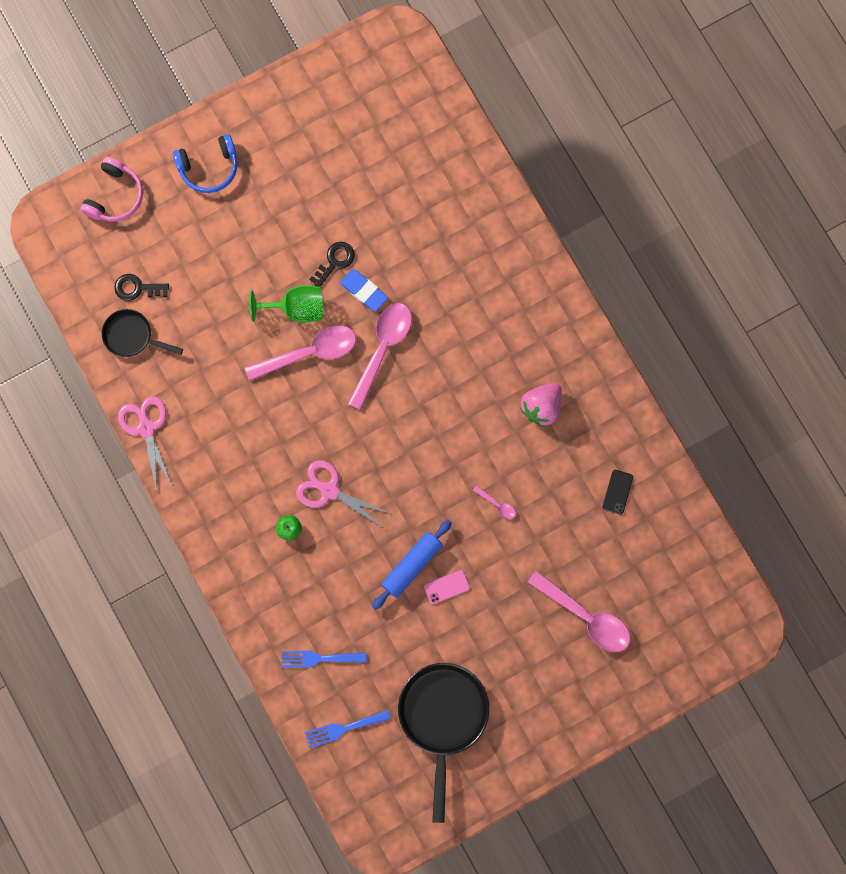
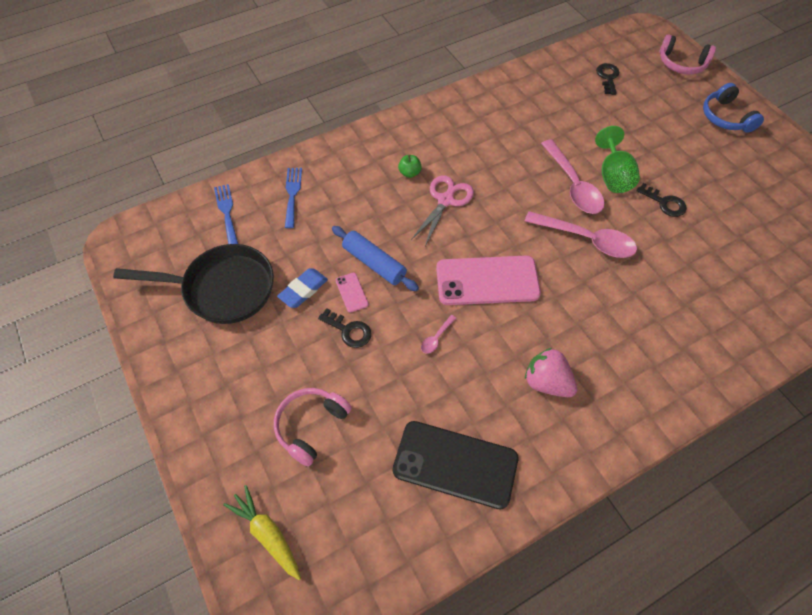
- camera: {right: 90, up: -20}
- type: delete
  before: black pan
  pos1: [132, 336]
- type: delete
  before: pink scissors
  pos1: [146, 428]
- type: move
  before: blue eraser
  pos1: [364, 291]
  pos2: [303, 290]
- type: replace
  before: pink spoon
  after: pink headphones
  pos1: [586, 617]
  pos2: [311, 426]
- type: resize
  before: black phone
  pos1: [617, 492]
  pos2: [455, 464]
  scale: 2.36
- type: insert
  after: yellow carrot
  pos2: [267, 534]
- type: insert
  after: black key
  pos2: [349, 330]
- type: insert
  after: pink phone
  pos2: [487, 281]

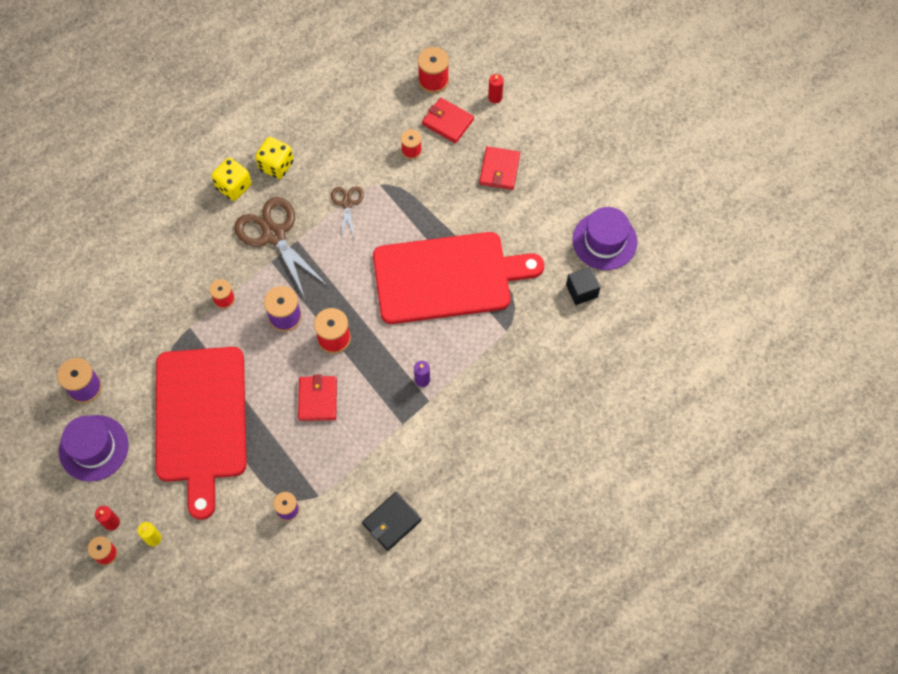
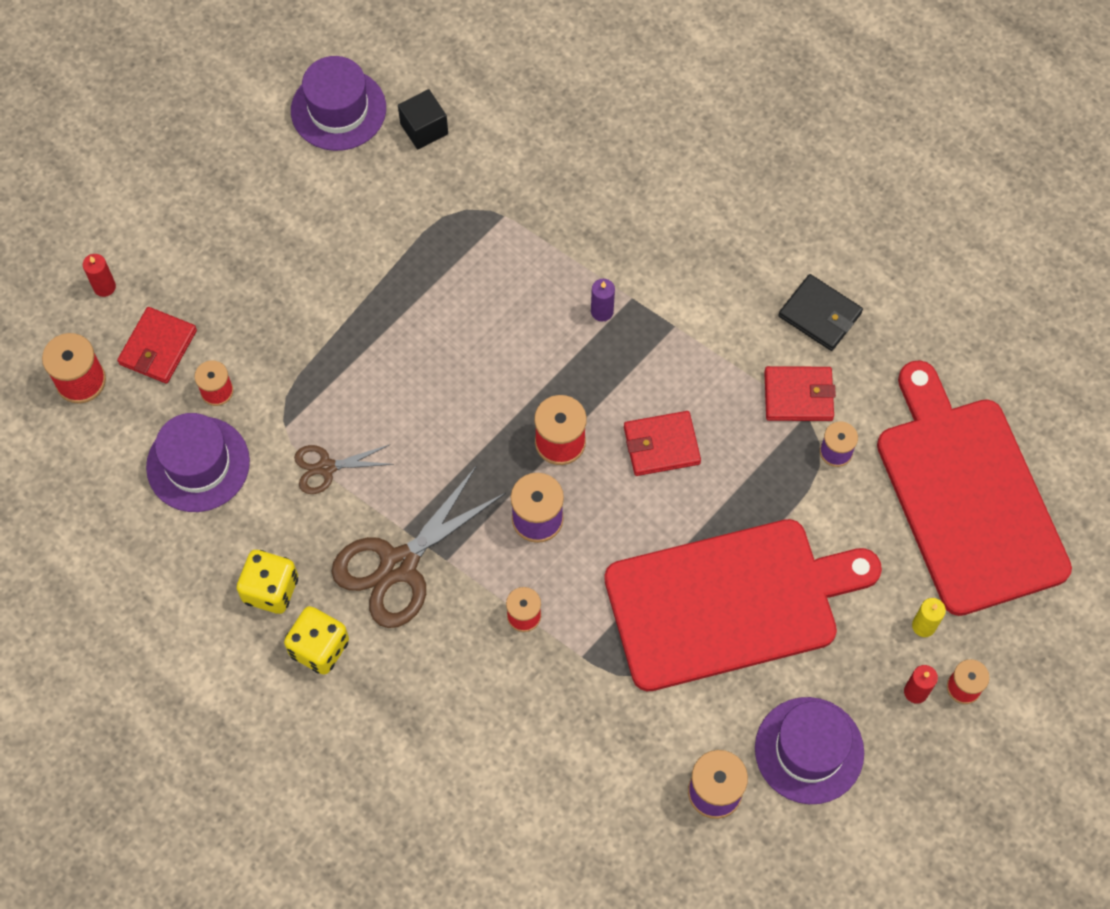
- camera: {right: -100, up: 0}
- type: move
  before: red cutting board
  pos1: [447, 277]
  pos2: [967, 497]
- type: move
  before: red wallet
  pos1: [499, 170]
  pos2: [798, 396]
- type: insert
  after: purple hat
  pos2: [198, 464]

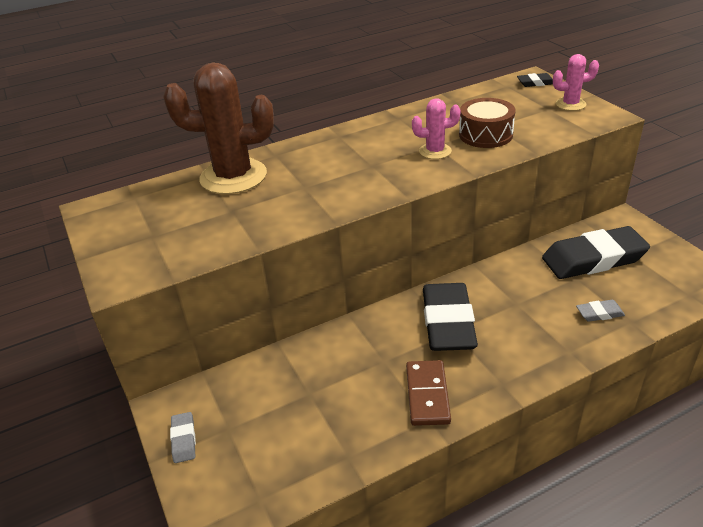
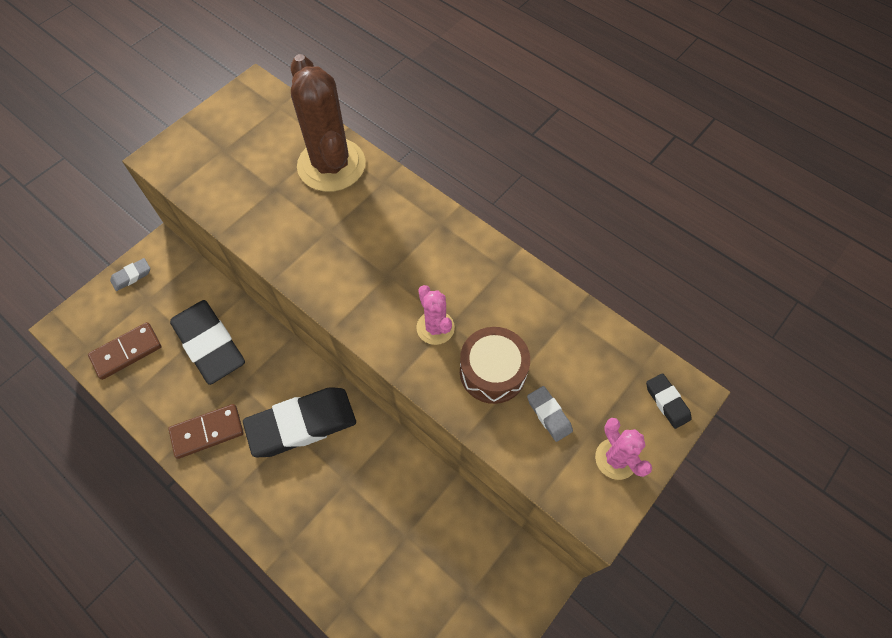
- camera: {right: 65, up: 25}
- type: move
  before: black eraser
  pos1: [593, 259]
  pos2: [210, 344]
- type: move
  before: grey eraser
  pos1: [599, 313]
  pos2: [549, 415]
- type: insert
  after: brown domino
  pos2: [126, 352]

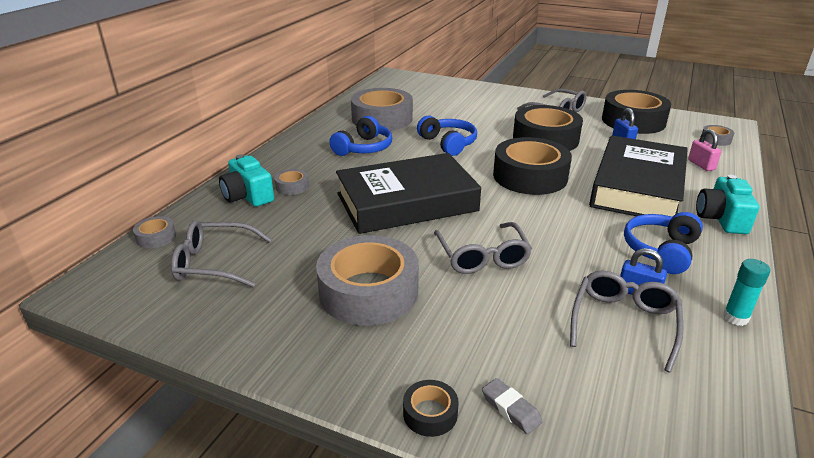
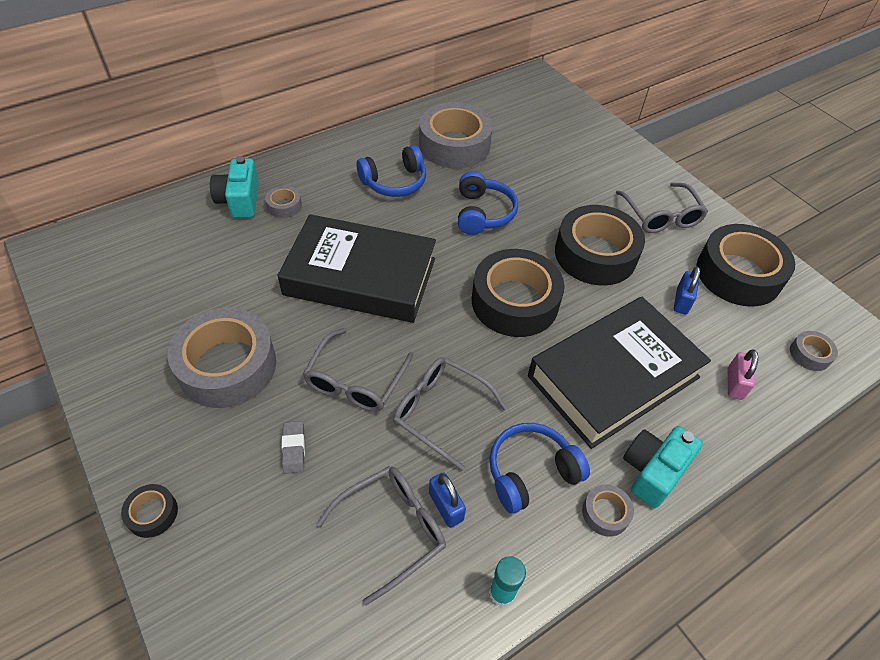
- camera: {right: 30, up: 20}
- type: move
  before: grey tape
  pos1: [156, 237]
  pos2: [605, 513]
- type: move
  before: grey glasses
  pos1: [215, 263]
  pos2: [441, 412]
- type: move
  before: grey eraser
  pos1: [510, 409]
  pos2: [293, 449]

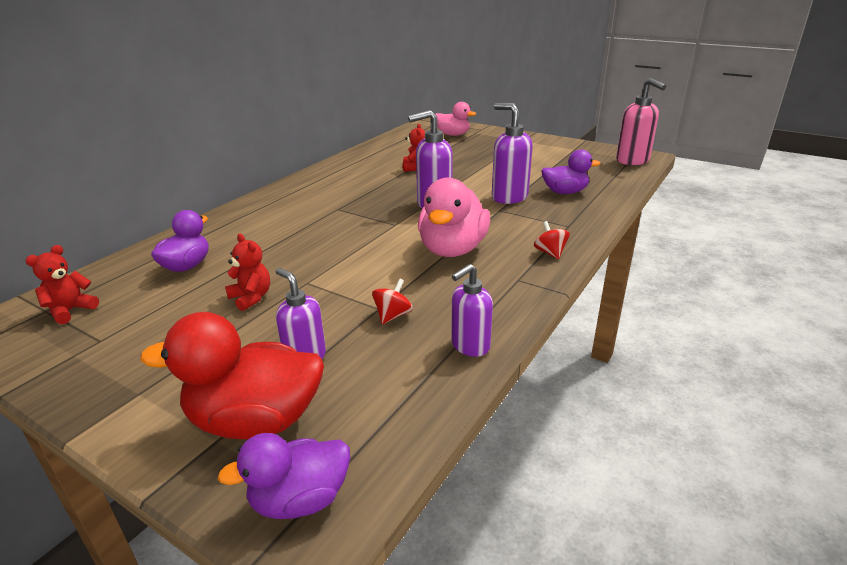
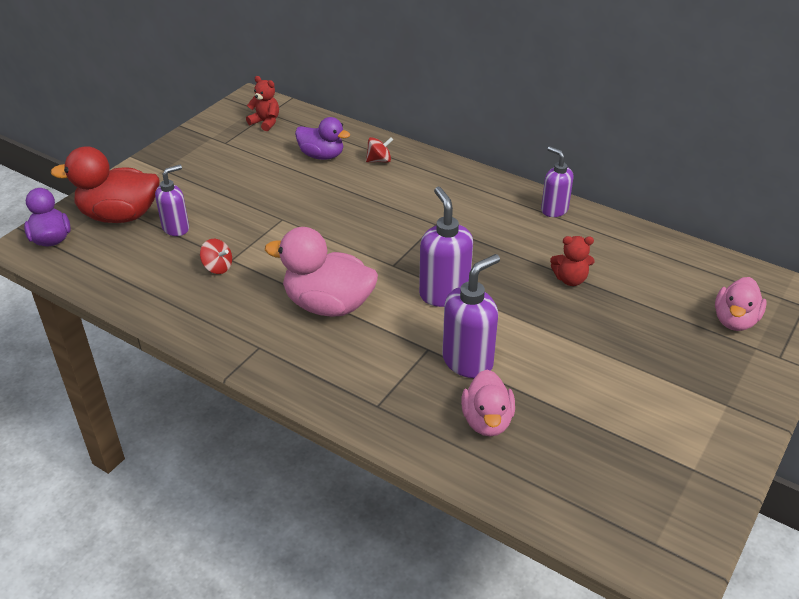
- camera: {right: 90, up: 10}
- type: rotate
  before: red duck
  pos1: [255, 420]
  pos2: [120, 216]
  turn: -90
- type: delete
  before: red teddy bear
  pos1: [251, 298]
- type: move
  before: purple soap dispenser
  pos1: [470, 346]
  pos2: [554, 210]
- type: move
  before: red spinning top
  pos1: [550, 253]
  pos2: [379, 160]
- type: recolor
  before: purple duck
  after: pink duck
  pos1: [565, 192]
  pos2: [487, 421]
- type: delete
  before: pink soap dispenser
  pos1: [633, 161]

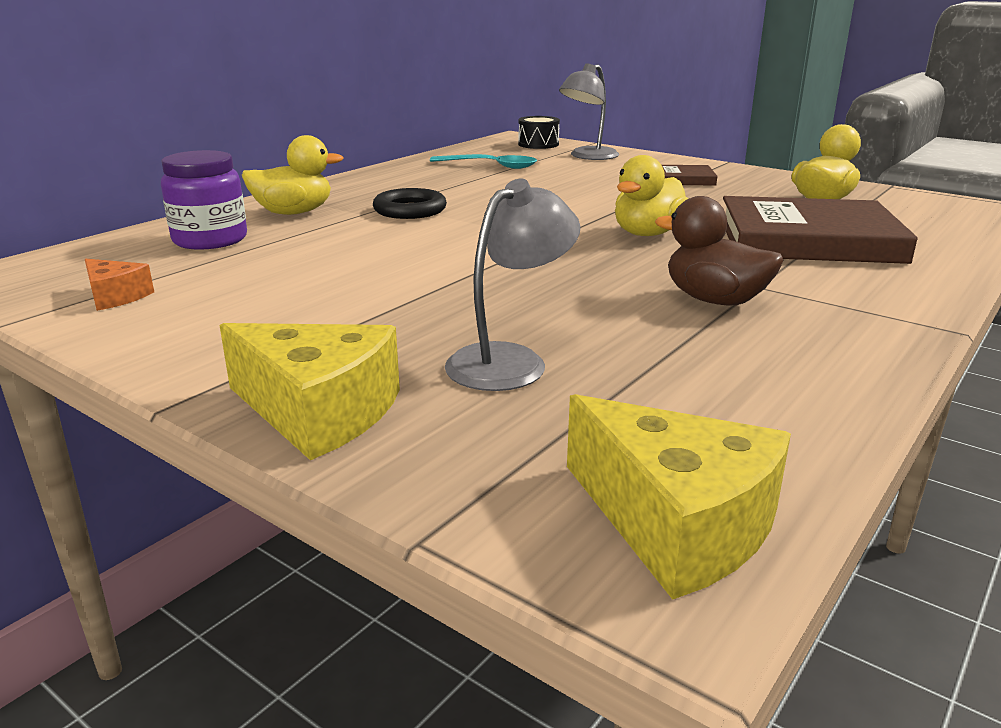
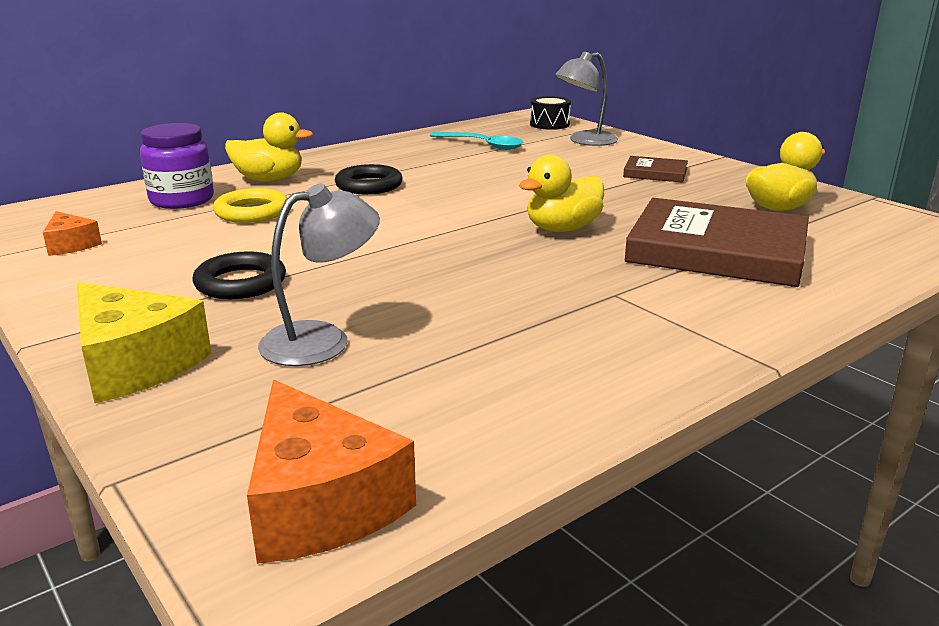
- camera: {right: 15, up: 0}
- type: recolor
  before: yellow cheese
  after: orange cheese
  pos1: [676, 523]
  pos2: [321, 502]
- type: delete
  before: brown duck
  pos1: [715, 300]
- type: insert
  after: black ring
  pos2: [240, 283]
- type: insert
  after: yellow ring
  pos2: [252, 212]

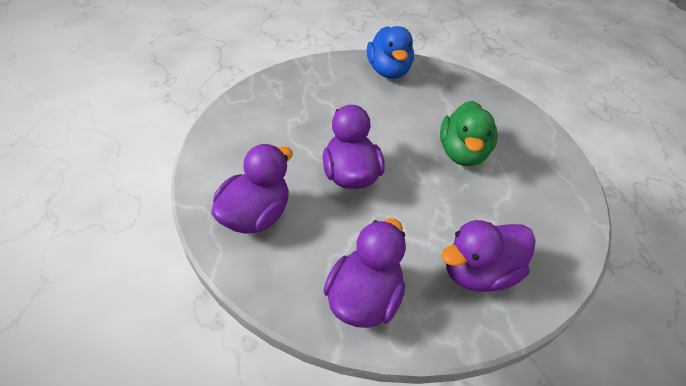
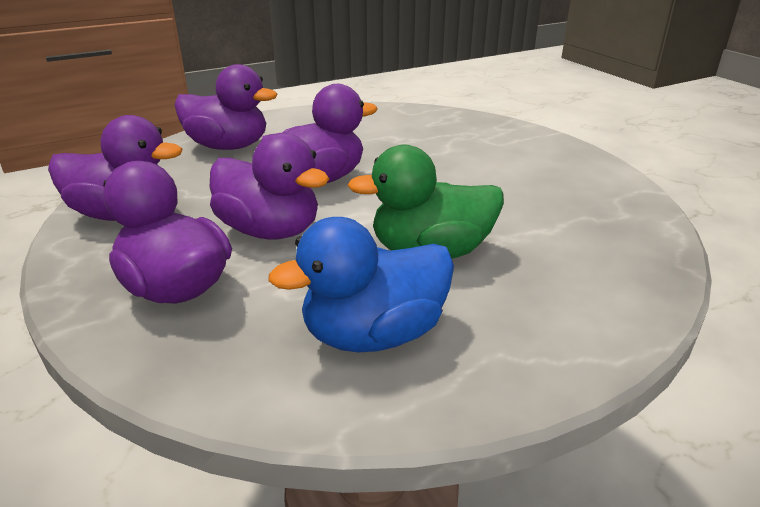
- camera: {right: 75, up: -15}
- type: move
  before: blue duck
  pos1: [388, 71]
  pos2: [374, 334]
- type: insert
  after: purple duck
  pos2: [270, 231]

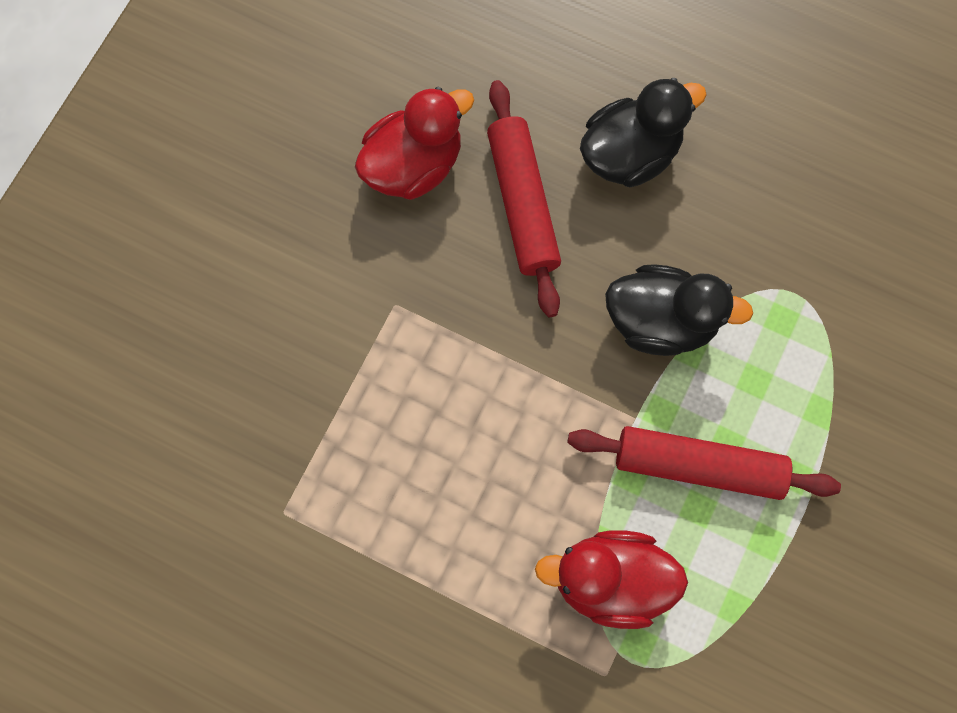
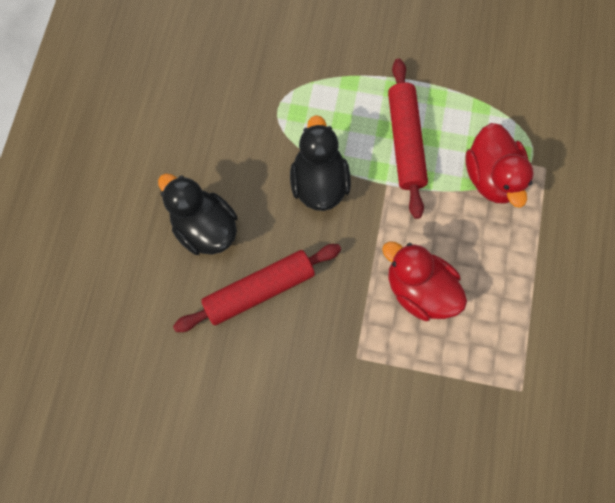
- camera: {right: -105, up: 0}
- type: move
  before: red duck
  pos1: [413, 165]
  pos2: [419, 289]

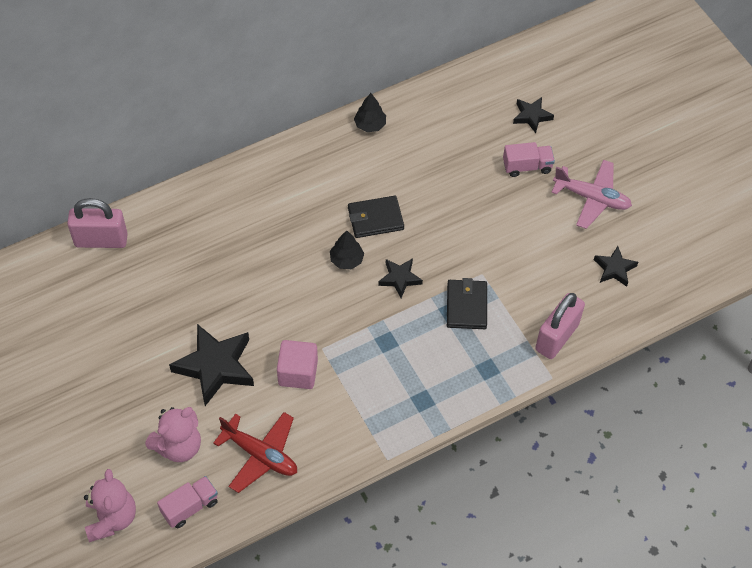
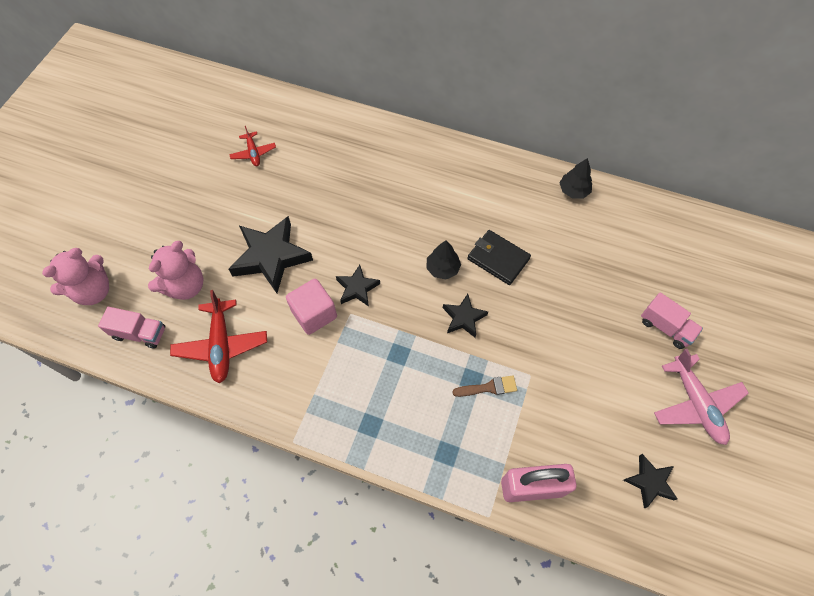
- camera: {right: 50, up: 5}
- type: delete
  before: pink padlock
  pos1: [101, 240]
- type: rotate
  before: pink teddy bear
  pos1: [178, 446]
  pos2: [185, 286]
  turn: -60
- type: replace
  before: black wallet
  after: brown brush
  pos1: [466, 306]
  pos2: [489, 387]
- type: move
  before: black star
  pos1: [531, 116]
  pos2: [357, 288]
- type: insert
  after: red plane
  pos2: [253, 153]

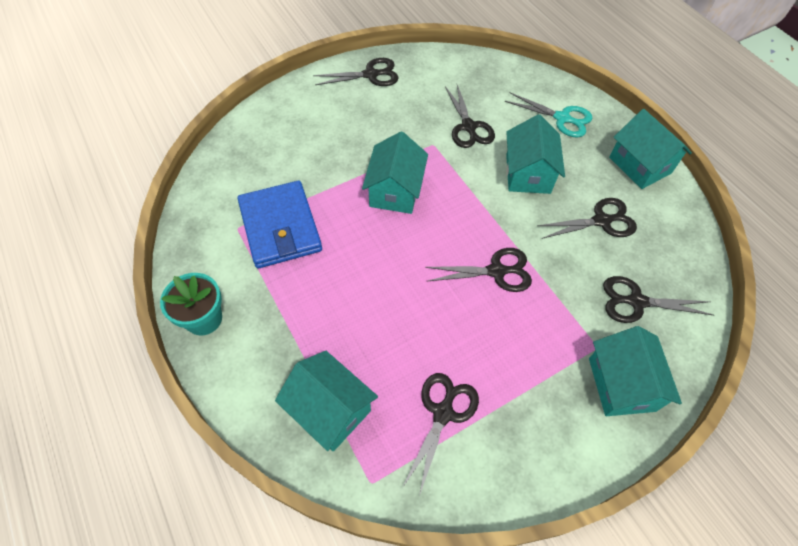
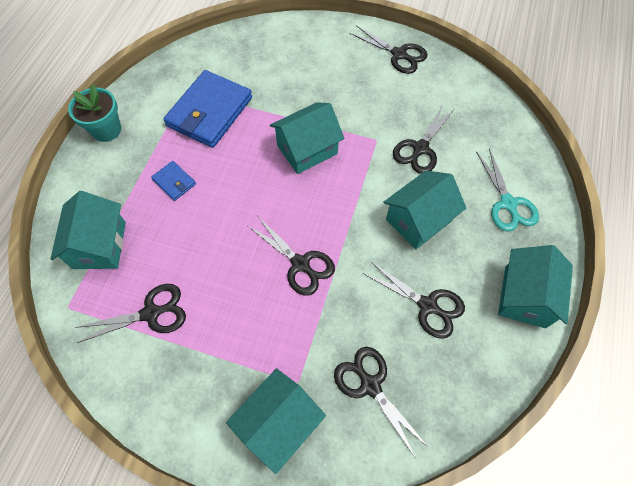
- camera: {right: 50, up: 5}
- type: insert
  after: blue wallet
  pos2: [174, 182]

